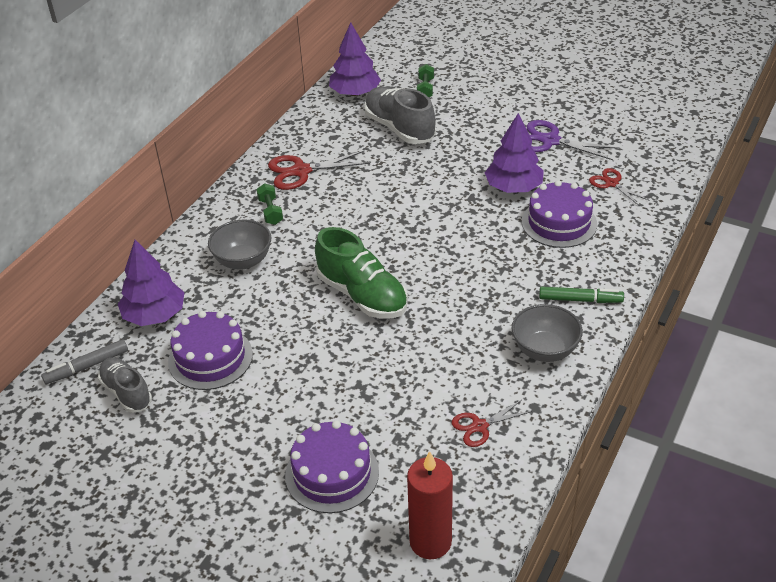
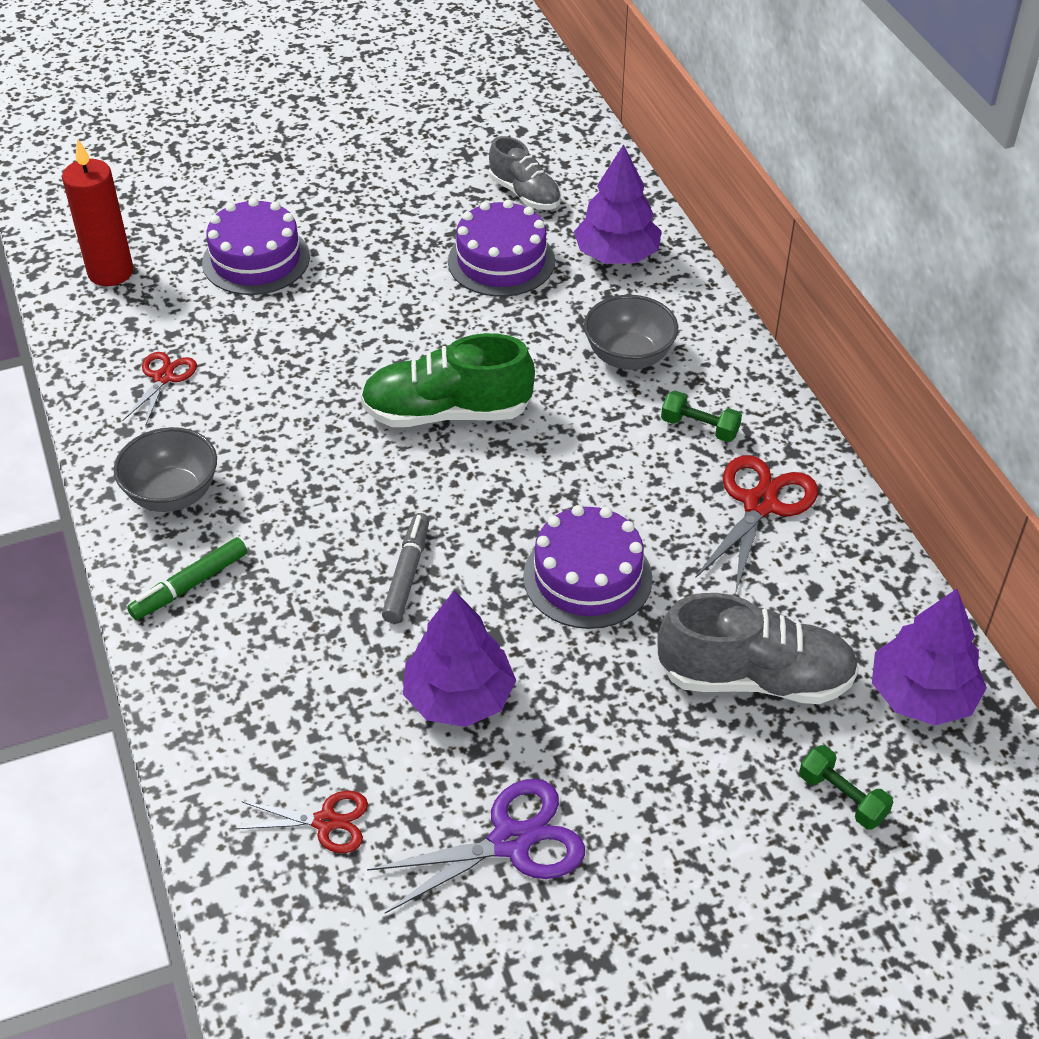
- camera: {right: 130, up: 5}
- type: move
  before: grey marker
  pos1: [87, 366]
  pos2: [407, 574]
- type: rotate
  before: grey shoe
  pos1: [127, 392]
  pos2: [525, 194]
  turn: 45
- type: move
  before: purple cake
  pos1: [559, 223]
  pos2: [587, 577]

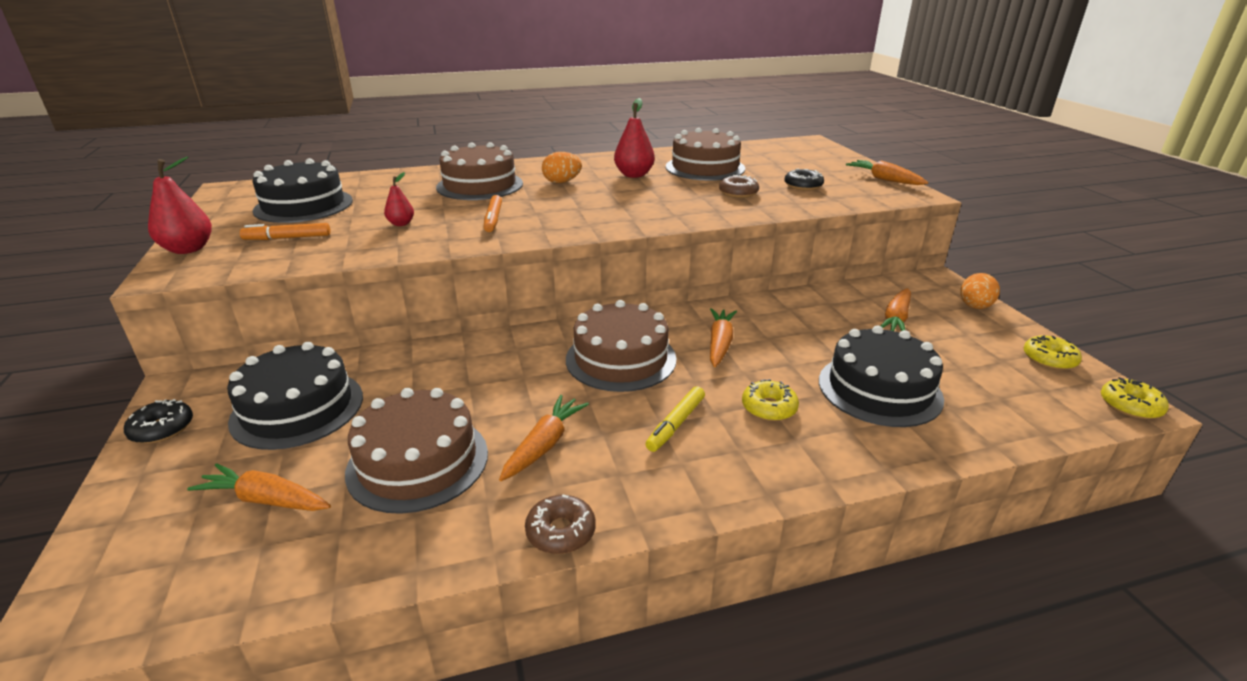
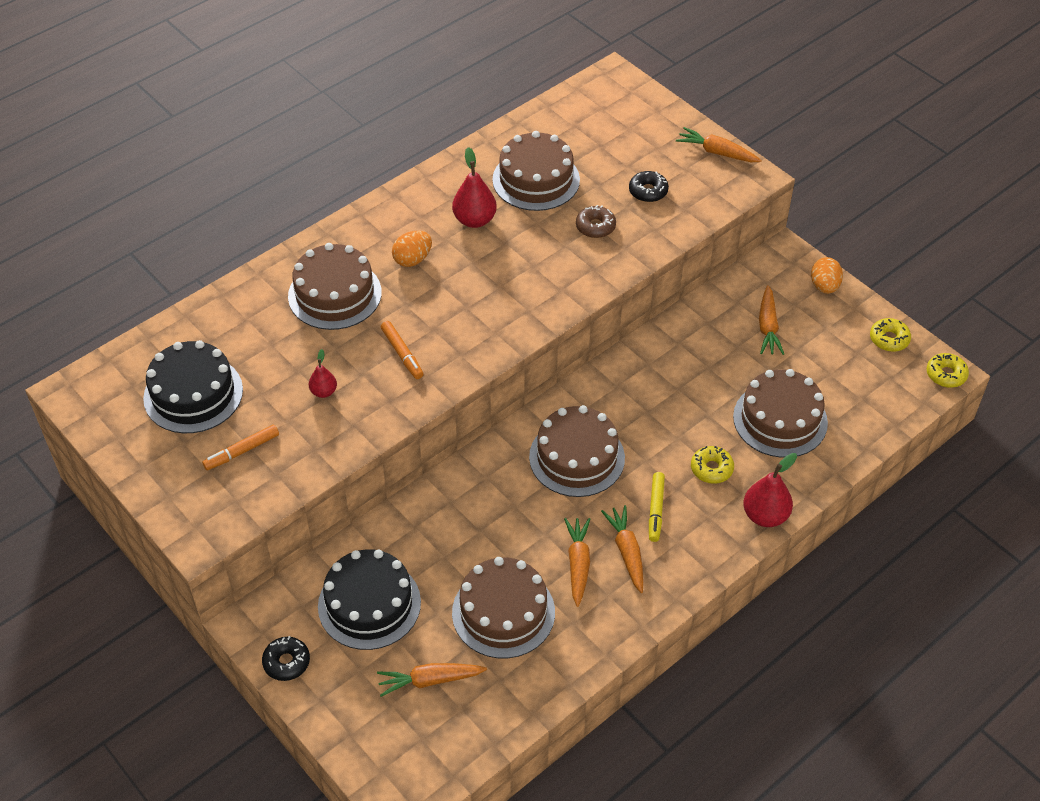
- camera: {right: -25, up: 20}
- type: move
  before: red pear
  pos1: [188, 249]
  pos2: [765, 515]
- type: delete
  before: brown donut
  pos1: [561, 532]
- type: move
  before: orange carrot
  pos1: [720, 344]
  pos2: [627, 552]
- type: recolor
  before: black cake
  after: brown cake
  pos1: [879, 389]
  pos2: [780, 419]

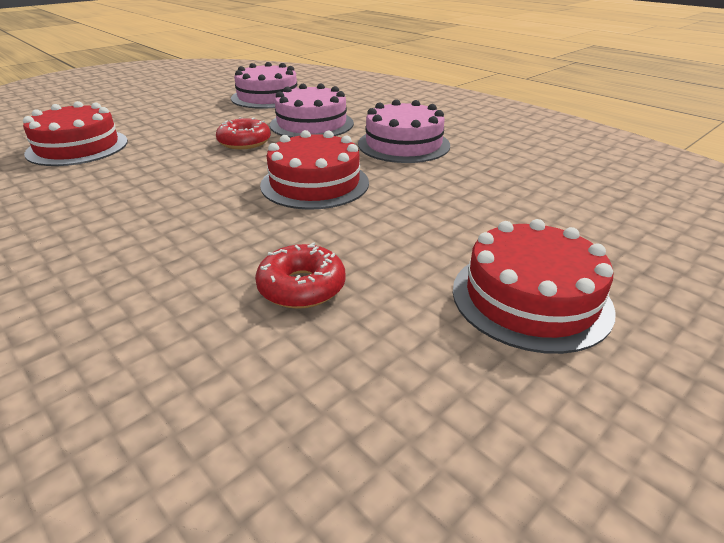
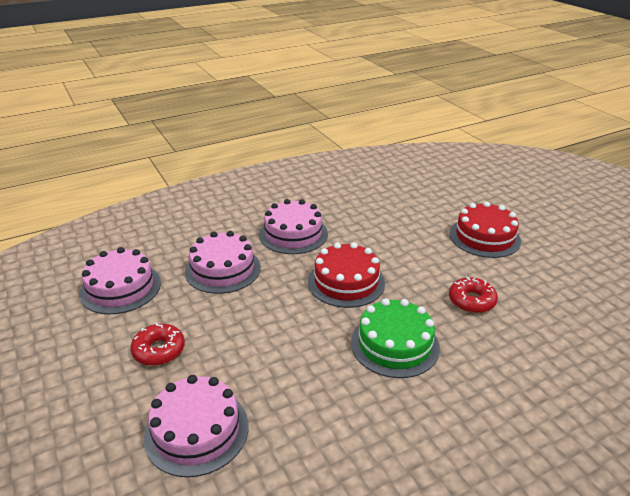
- camera: {right: -75, up: 0}
- type: recolor
  before: red cake
  after: pink cake
  pos1: [77, 147]
  pos2: [196, 430]
- type: move
  before: red donut
  pos1: [244, 142]
  pos2: [159, 350]
- type: insert
  after: green cake
  pos2: [394, 344]

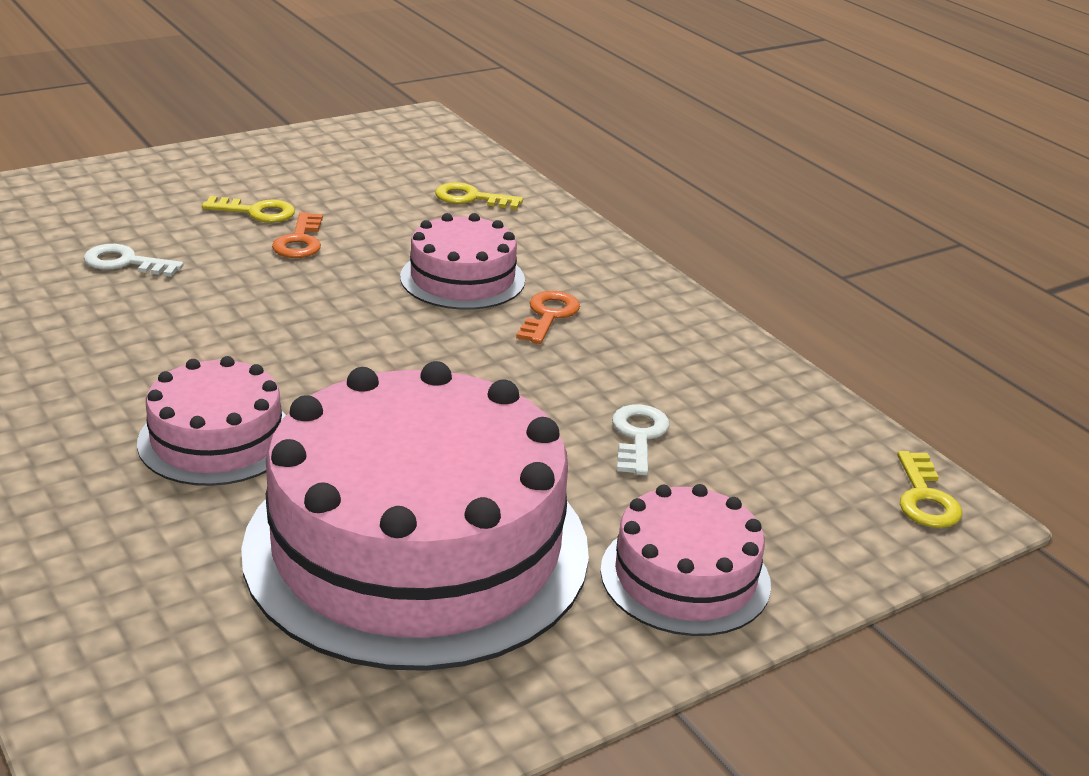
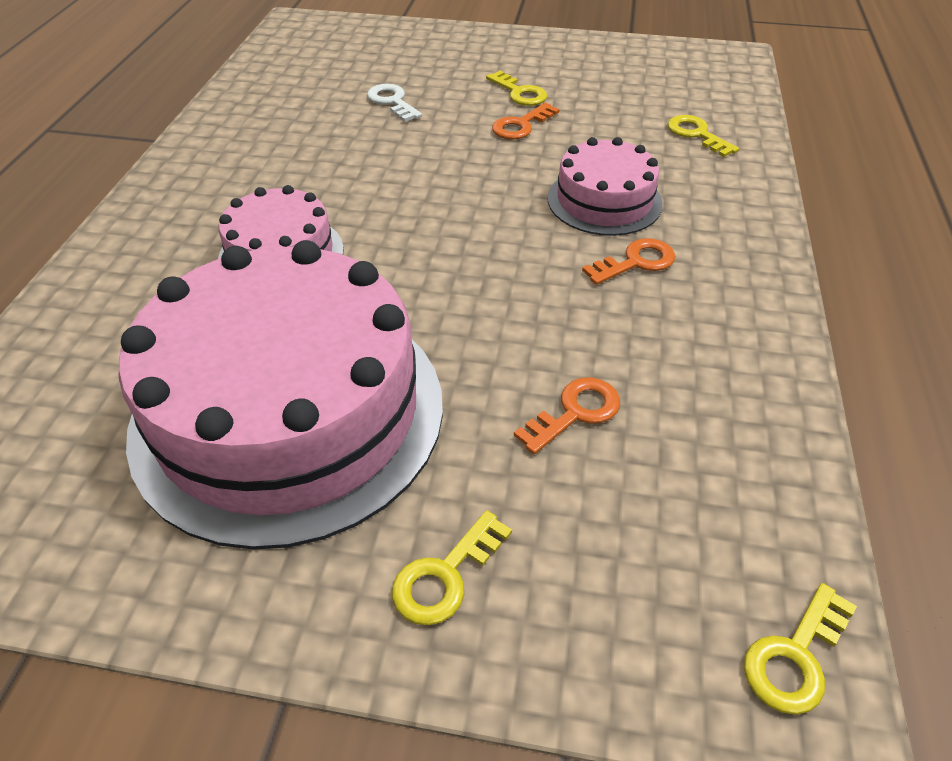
- camera: {right: 45, up: 15}
- type: replace
  before: pink cake
  after: yellow key
  pos1: [685, 576]
  pos2: [445, 576]
- type: recolor
  before: white key
  after: orange key
  pos1: [638, 436]
  pos2: [575, 412]

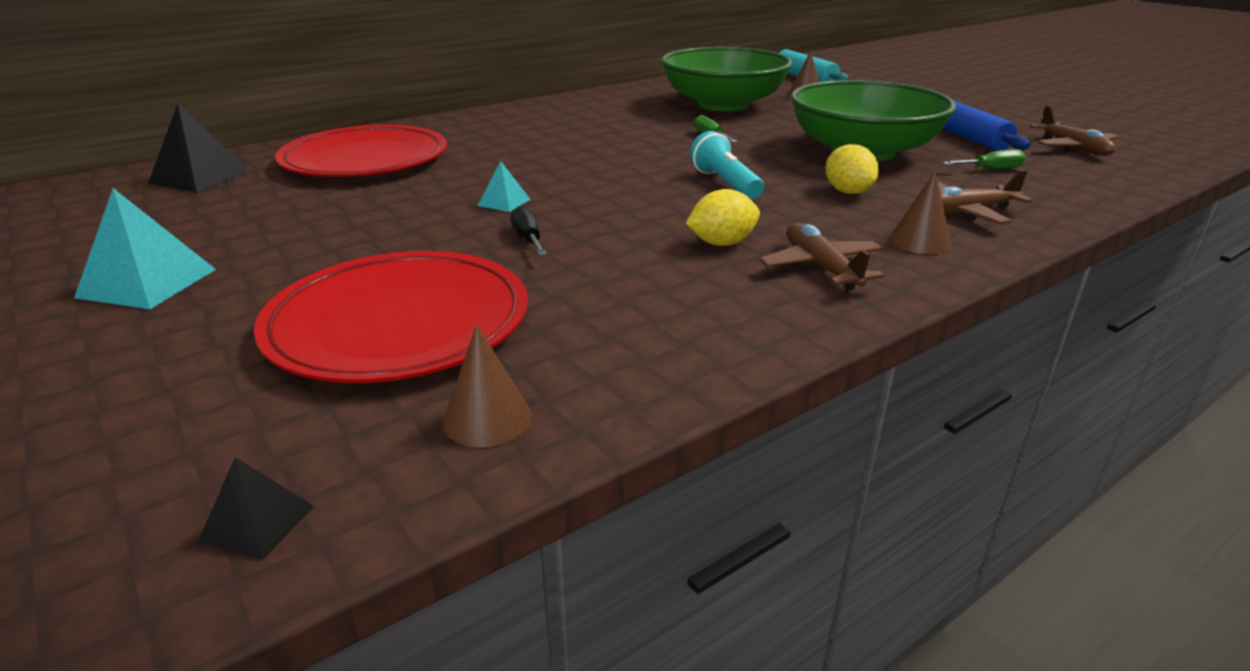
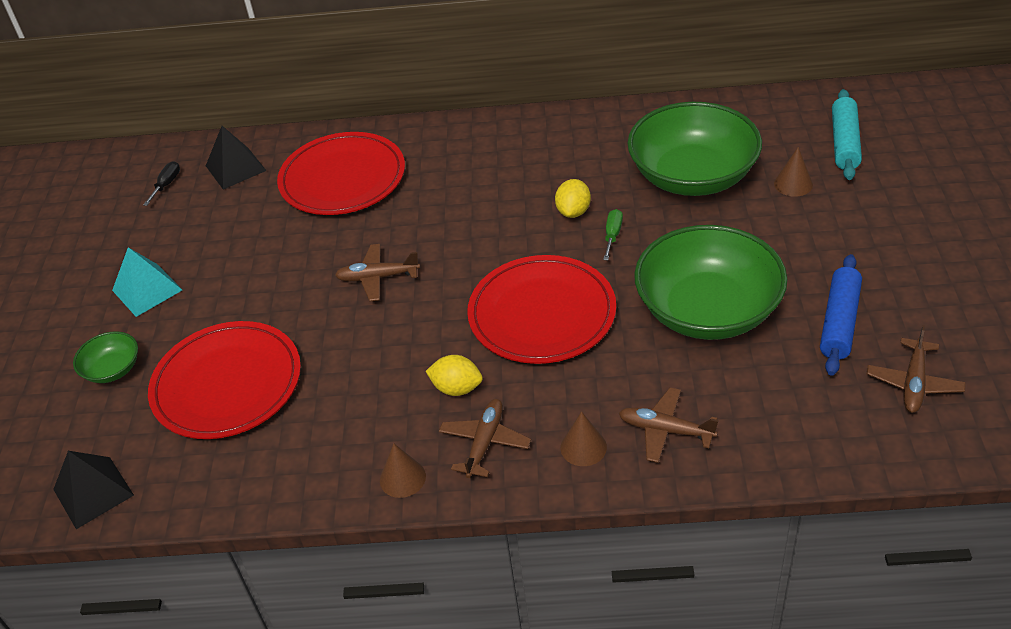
- camera: {right: 40, up: 15}
- type: resize
  before: black pyramid
  pos1: [257, 523]
  pos2: [93, 492]
  scale: 1.85
- type: move
  before: brown cone
  pos1: [487, 419]
  pos2: [402, 478]
- type: replace
  before: turquoise pyramid
  after: brown plane
  pos1: [504, 202]
  pos2: [377, 278]
- type: move
  before: black screwdriver
  pos1: [528, 239]
  pos2: [166, 184]
- type: replace
  before: turquoise flashlight
  after: red plate
  pos1: [725, 183]
  pos2: [542, 314]
- type: move
  before: yellow lemon
  pos1: [847, 192]
  pos2: [573, 211]
- type: delete
  before: green screwdriver
  pos1: [991, 169]
- type: insert
  after: green bowl
  pos2: [112, 369]

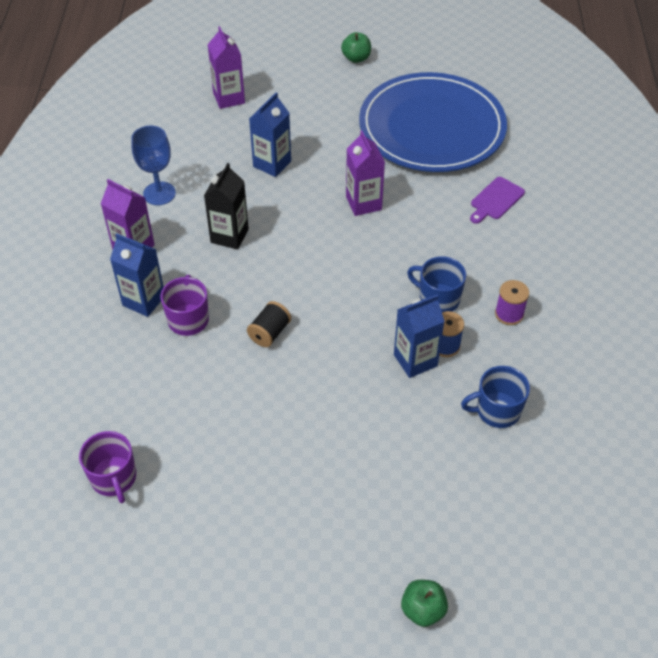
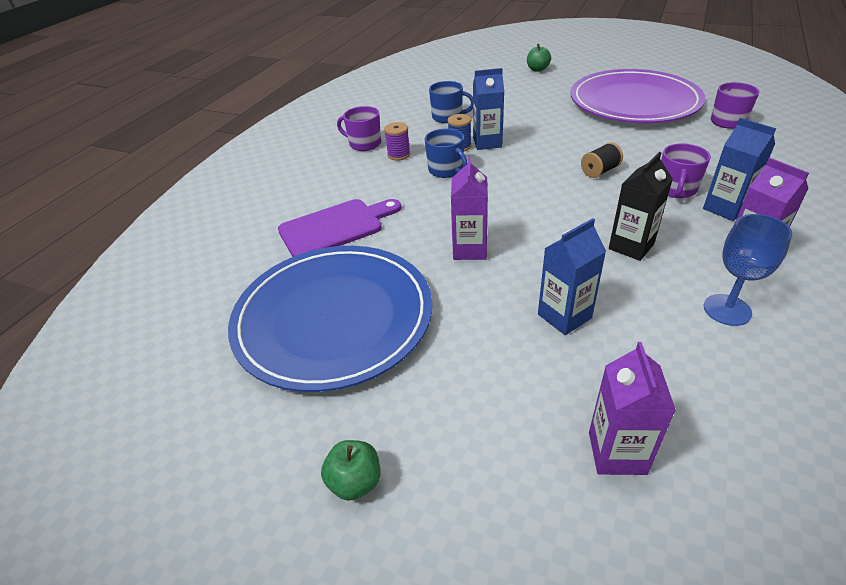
- camera: {right: -155, up: -10}
- type: resize
  before: purple cutting board
  pos1: [496, 200]
  pos2: [335, 227]
  scale: 1.71
- type: insert
  after: purple mug
  pos2: [364, 144]
- type: insert
  after: purple plate
  pos2: [634, 102]

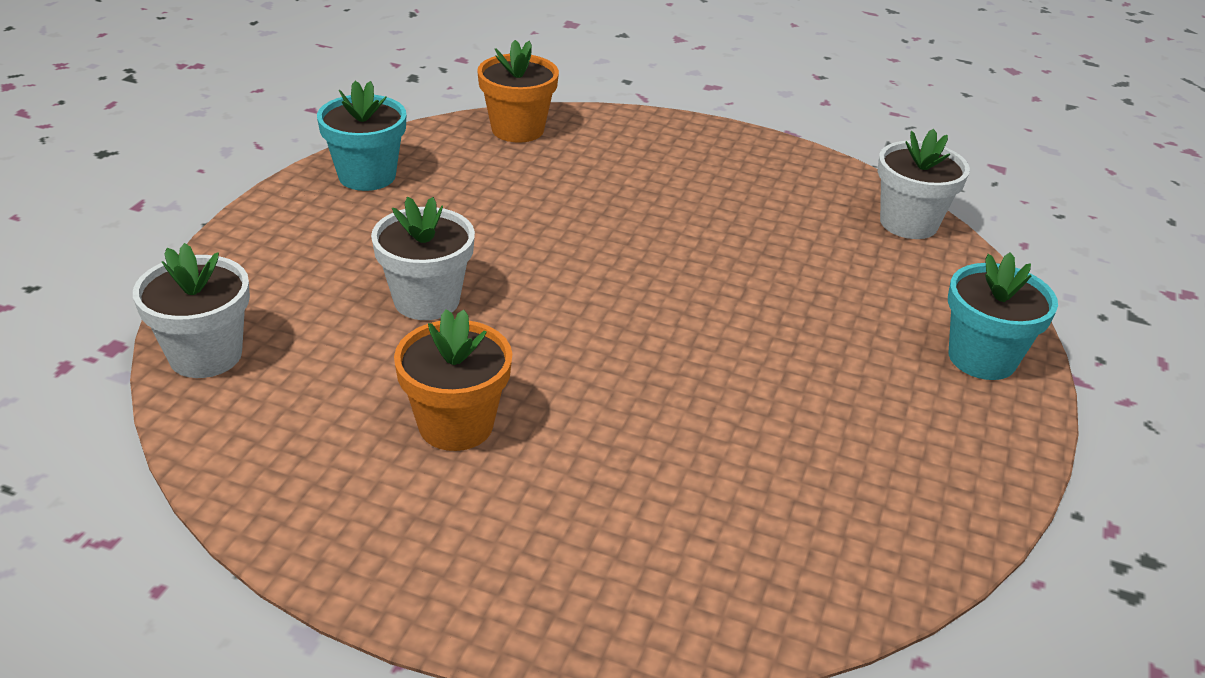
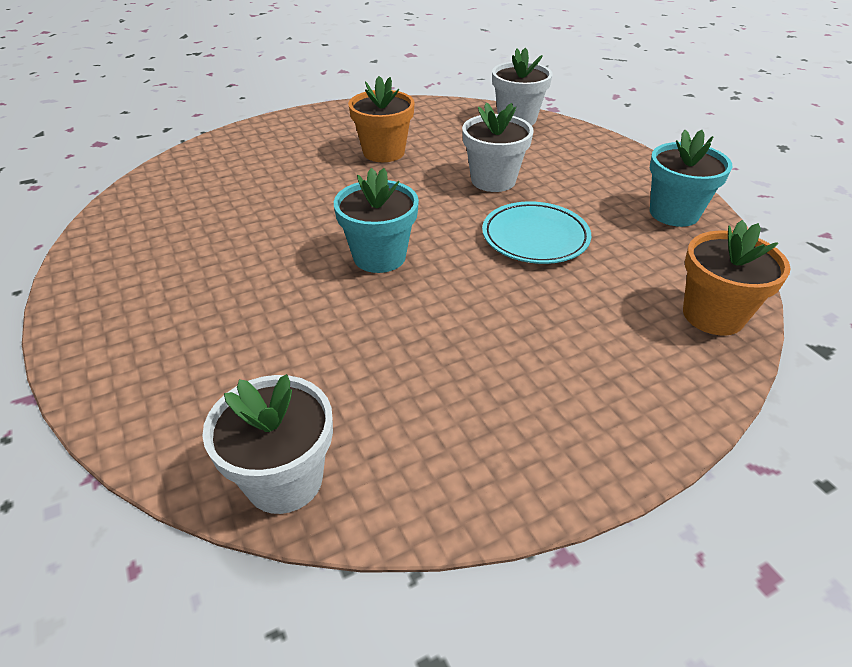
- camera: {right: 135, up: 5}
- type: move
  before: turquoise flower pot
  pos1: [982, 358]
  pos2: [379, 257]
- type: insert
  after: turquoise plate
  pos2: [535, 237]

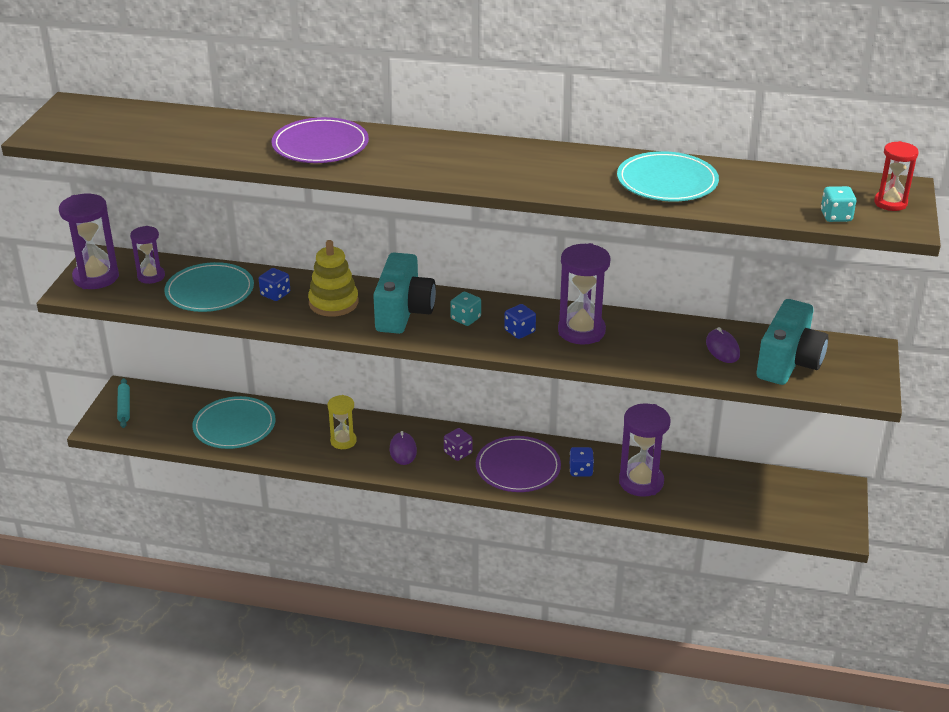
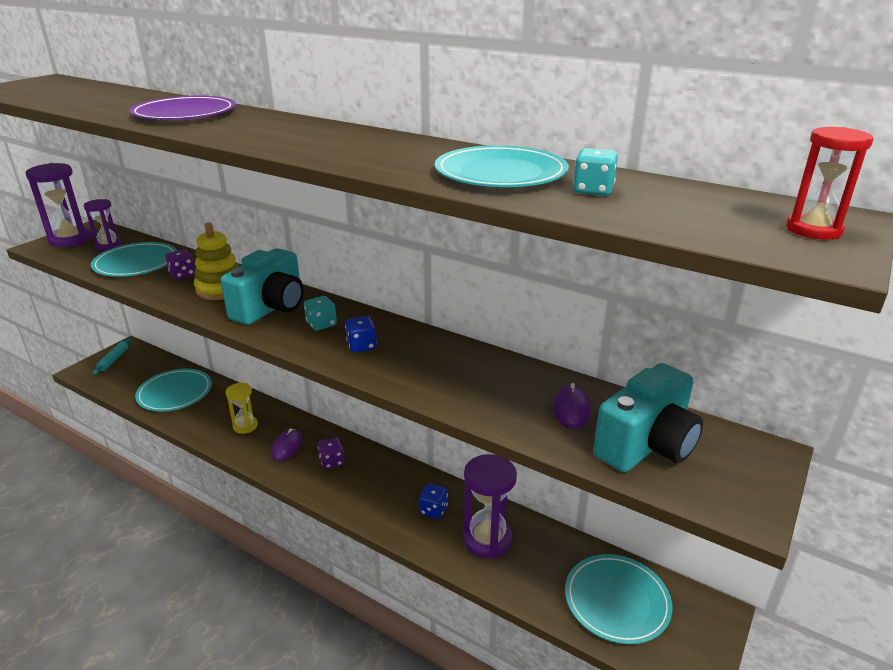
- camera: {right: 20, up: -5}
- type: recolor
  before: blue dice
  after: purple dice
  pos1: [275, 294]
  pos2: [182, 274]
- type: delete
  before: purple plate
  pos1: [518, 467]
- type: delete
  before: purple hourglass
  pos1: [581, 331]
- type: move
  before: turquoise dice
  pos1: [836, 216]
  pos2: [593, 190]
- type: insert
  after: turquoise plate
  pos2: [617, 600]

